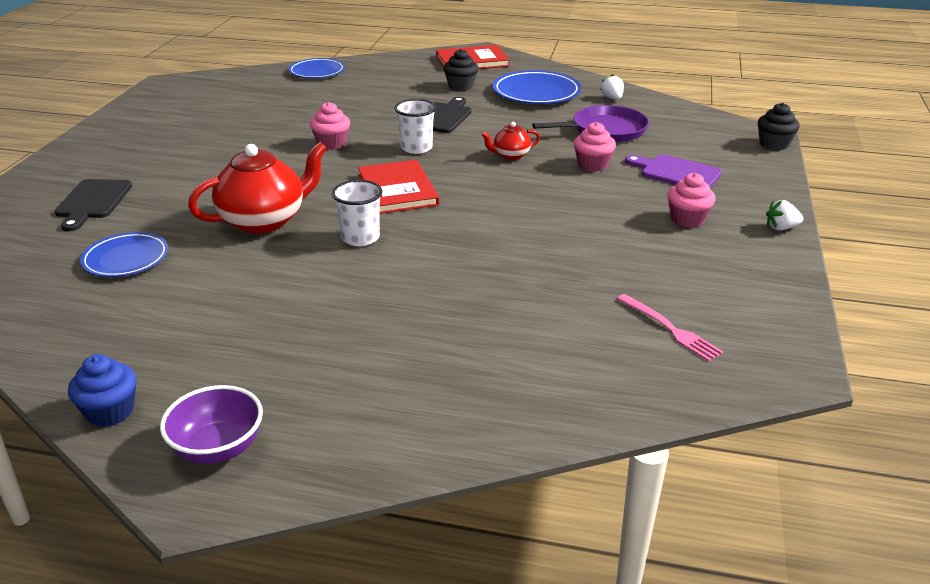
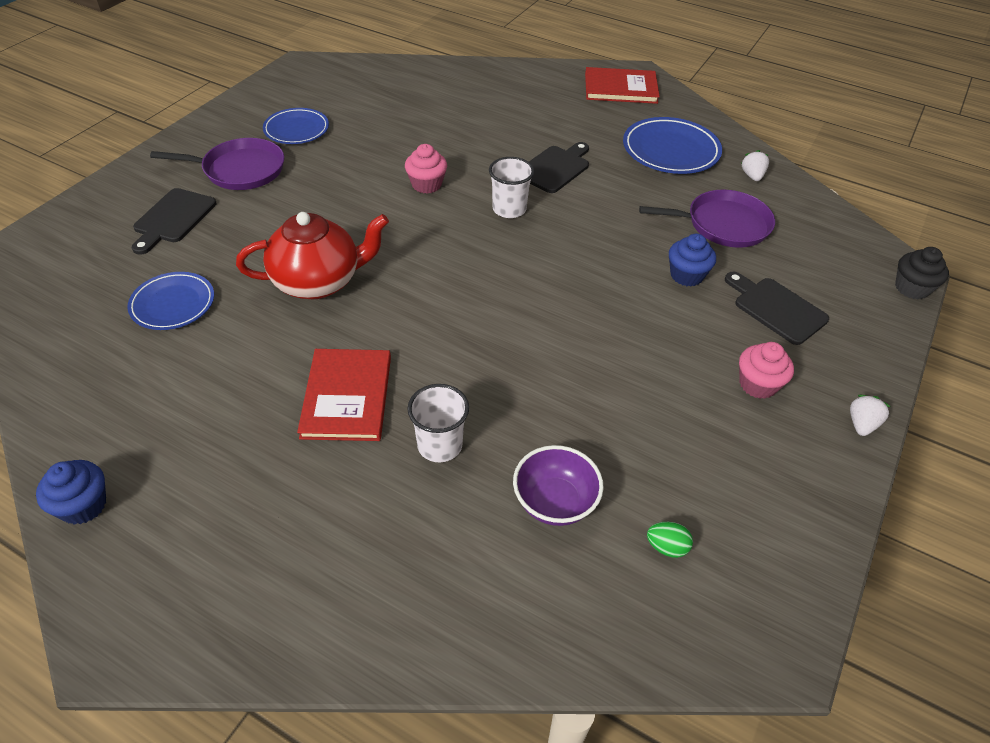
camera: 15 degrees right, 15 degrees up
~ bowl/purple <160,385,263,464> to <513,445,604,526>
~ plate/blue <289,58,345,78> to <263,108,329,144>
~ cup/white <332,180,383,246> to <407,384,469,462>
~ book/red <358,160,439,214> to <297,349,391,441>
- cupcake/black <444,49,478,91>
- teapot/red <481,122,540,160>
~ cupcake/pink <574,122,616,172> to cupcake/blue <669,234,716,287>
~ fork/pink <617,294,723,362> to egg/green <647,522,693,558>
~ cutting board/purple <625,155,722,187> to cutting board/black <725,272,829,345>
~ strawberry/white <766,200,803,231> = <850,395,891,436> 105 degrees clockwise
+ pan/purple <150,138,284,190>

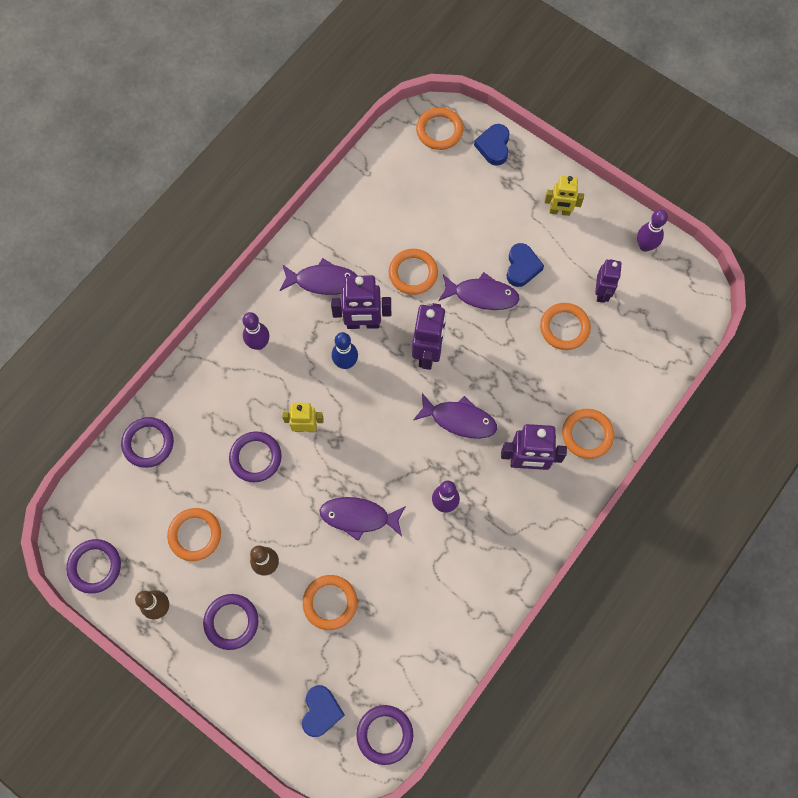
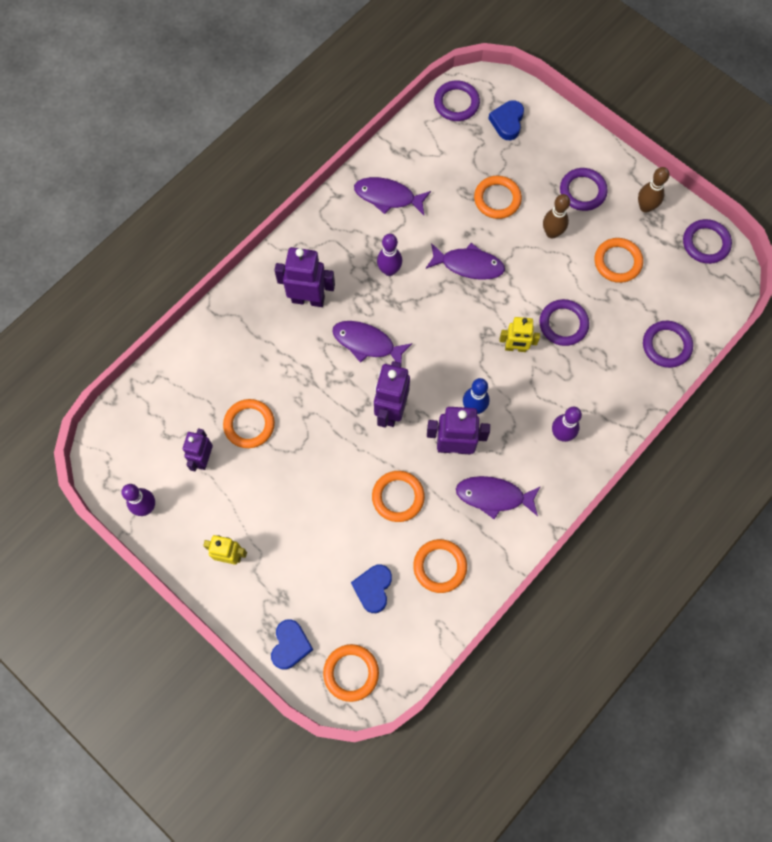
camera: 175 degrees left, 0 degrees up
~ fish/purple <438,272,520,310> to <354,177,431,215>
~ heart/blue <506,243,544,287> to <351,565,392,613>
~ ring/orange <562,409,614,459> to <413,539,467,593>

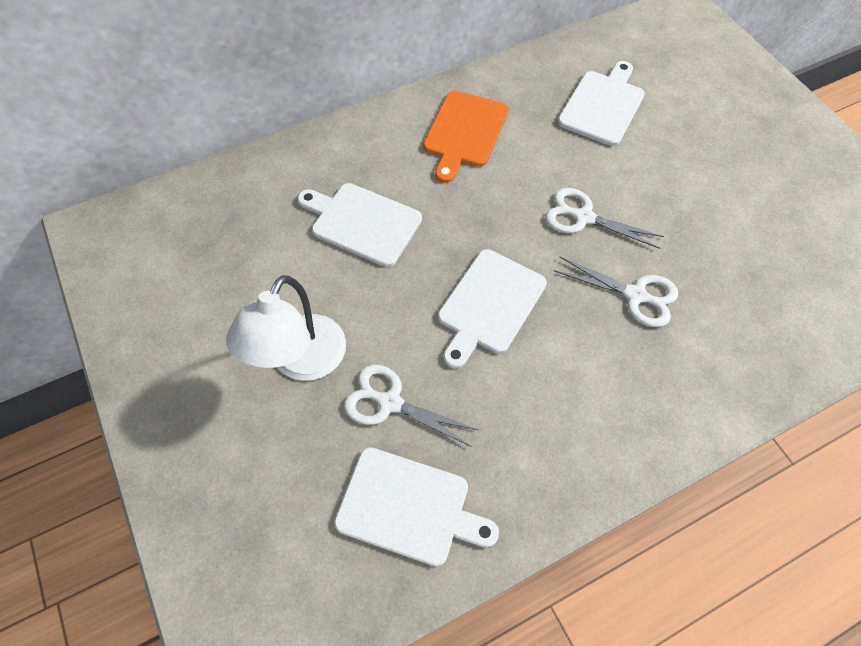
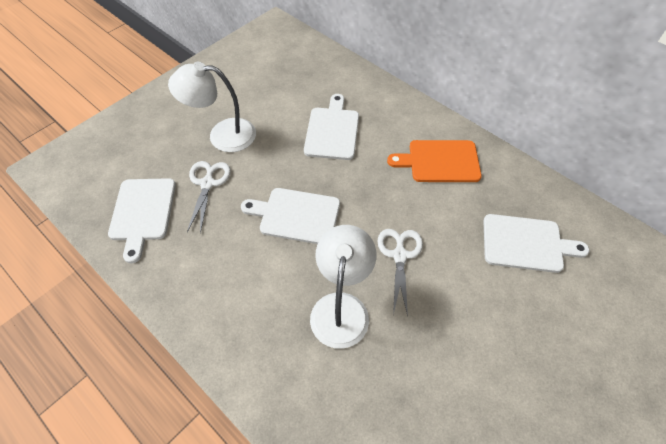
camera: 70 degrees right, 5 degrees down
~ scissors/white <553,257,678,327> to lamp/white <310,225,377,349>

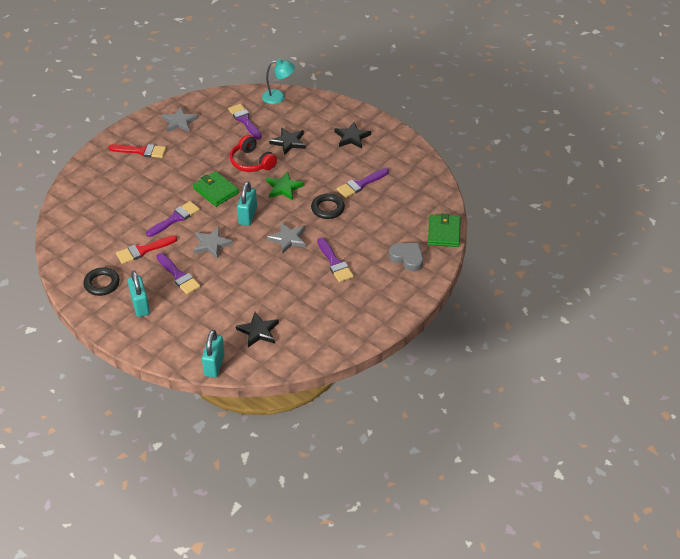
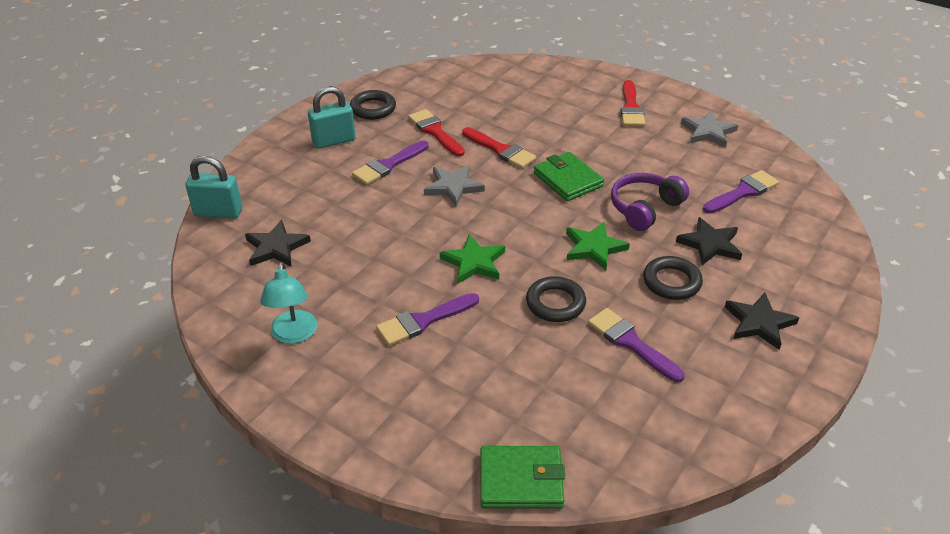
camera: 85 degrees right, 5 degrees down
~ brush/purple <146,201,200,237> to brush/red <462,127,537,169>
~ wallet/green <193,171,239,207> = <534,152,604,201> 75 degrees counterclockwise
~ headphones/red <230,135,277,172> to headphones/purple <611,173,689,231>
- padlock/turquoise <237,181,257,226>
~ lamp/turquoise <262,59,295,104> to <261,262,317,344>
~ star/grey <267,222,306,254> to star/green <440,234,505,284>
- heart/grey <389,243,423,271>
+ ring/black <643,256,703,300>

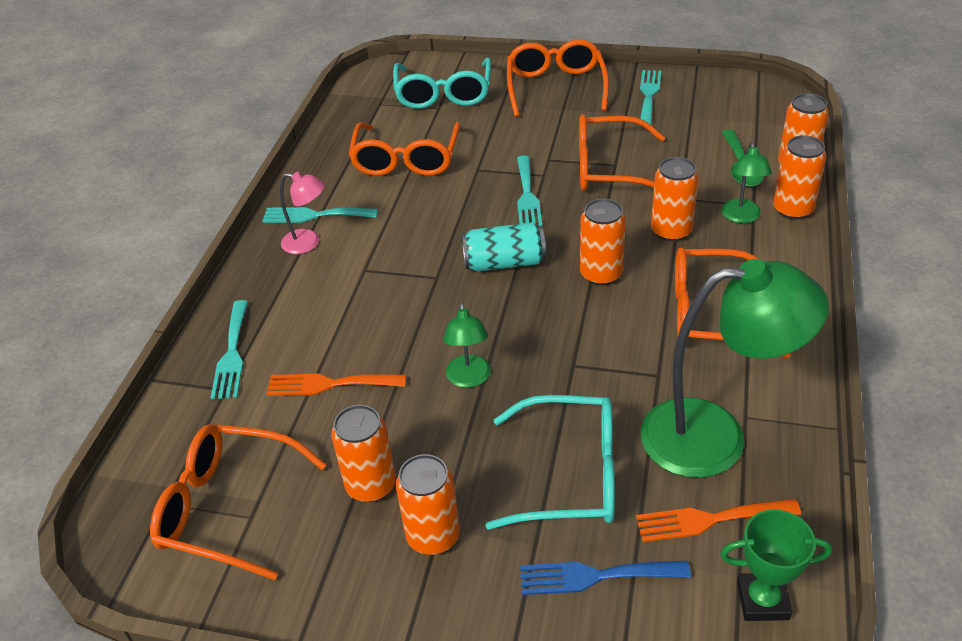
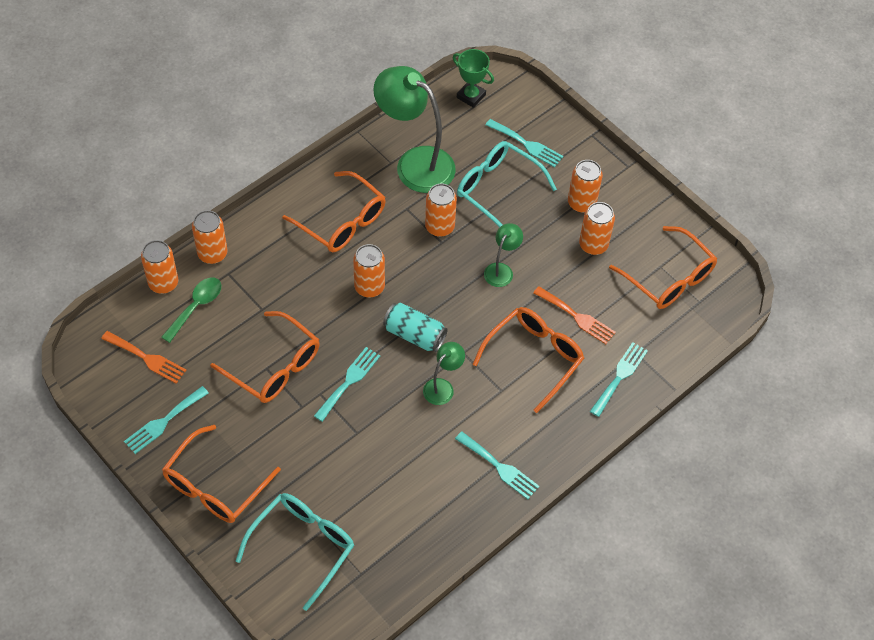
camera: 150 degrees left, 15 degrees up
- lamp/pink <280,172,325,254>
~ glasses/orange <349,122,461,176> to <473,307,584,413>
~ fork/blue <520,561,691,595> to fork/turquoise <486,119,563,167>
~ fork/orange <636,499,801,542> to <101,331,187,384>
~ can/orange <651,157,699,242> to <425,184,457,237>
~ lamp/green <721,142,772,223> to <423,342,465,405>

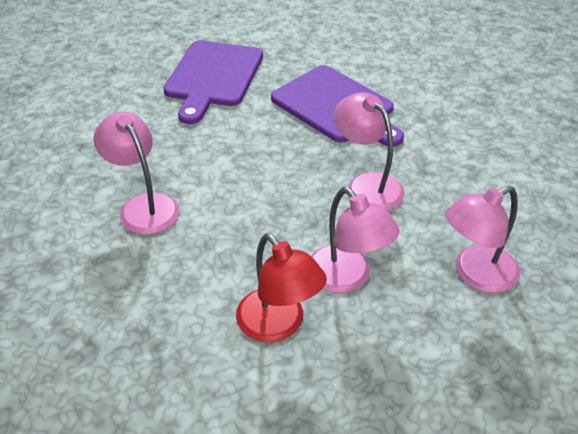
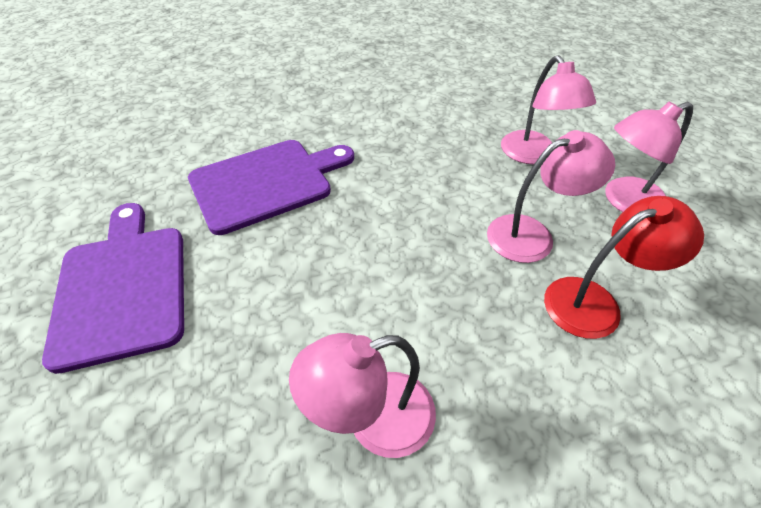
camera: 75 degrees left, 5 degrees up
~ cutting board/purple <163,40,263,124> = <42,203,184,374> 135 degrees counterclockwise
~ lamp/pink <334,92,405,211> to <605,102,693,212>

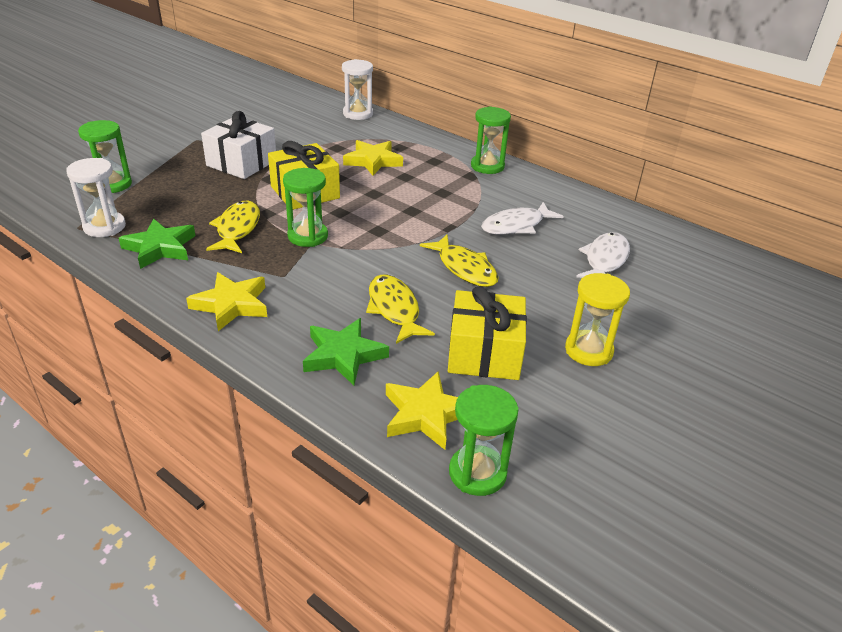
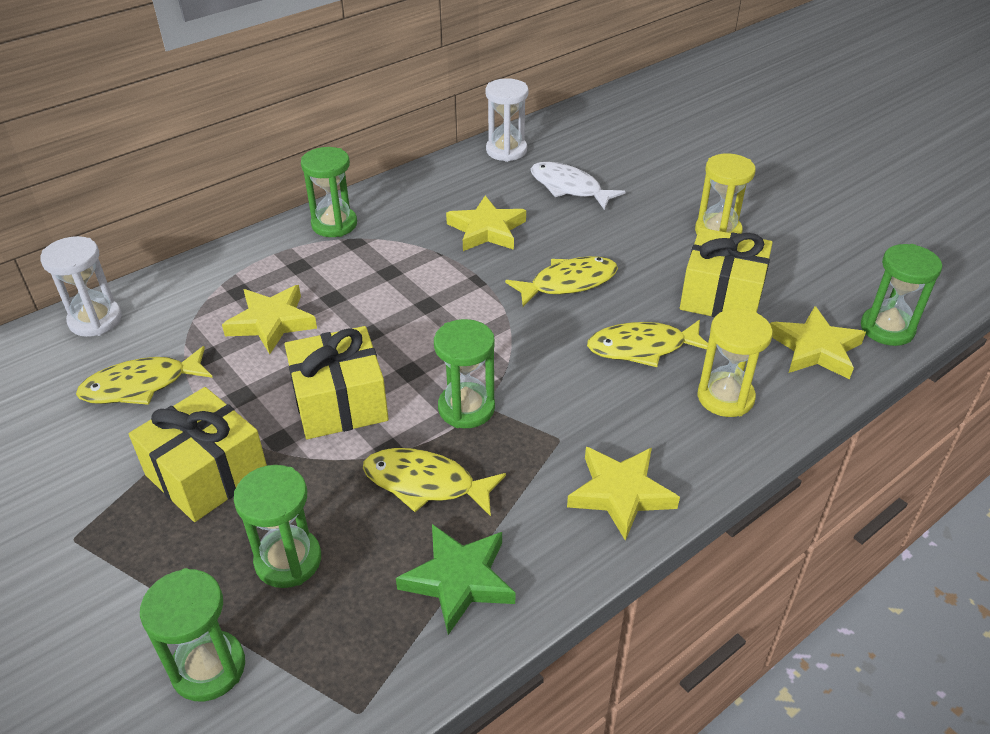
camera: 75 degrees left, 5 degrees up
~ hourglass/white <66,158,126,237> to <485,78,528,162>
~ gift/white <201,111,276,179> to gift/yellow <129,387,267,522>
~ star/green <303,318,389,385> to hourglass/yellow <697,309,773,417>
~ fish/white <481,202,564,235> to star/yellow <446,196,526,251>
+ fish/yellow <76,346,213,405>
+ hourglass/green <234,465,321,588>

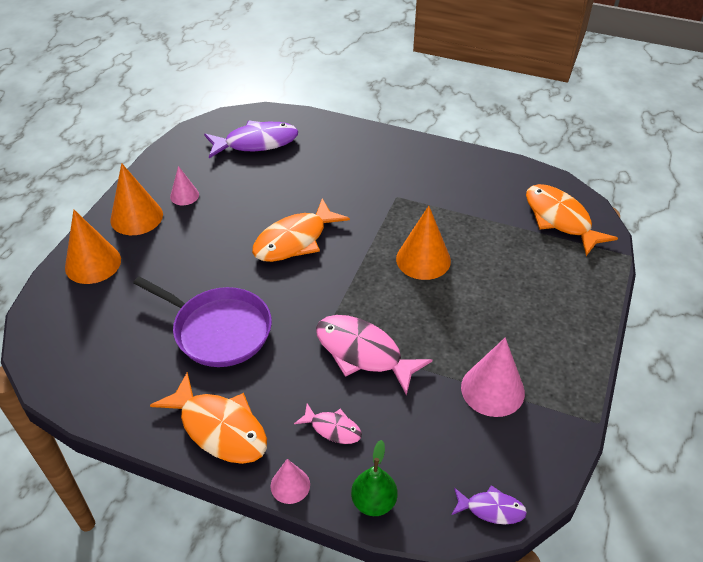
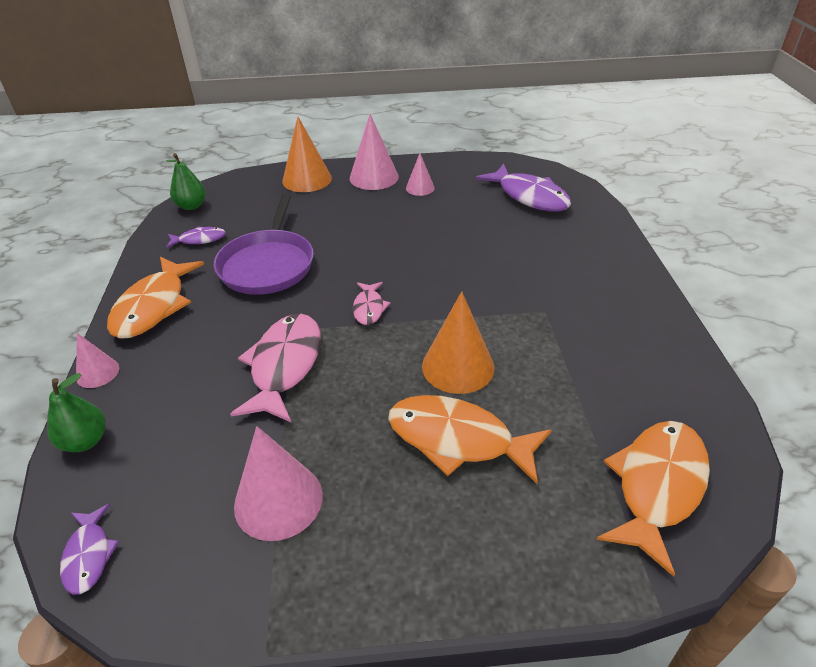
camera: 65 degrees right, 5 degrees down
~ cone/orange <110,163,163,235> to cone/pink <350,114,399,190>
~ fish/orange <252,198,350,262> to <388,395,552,484>
~ fish/pink <294,404,362,444> to <353,282,390,325>
+ pear/green <166,153,206,210>
+ fish/purple <166,226,226,248>

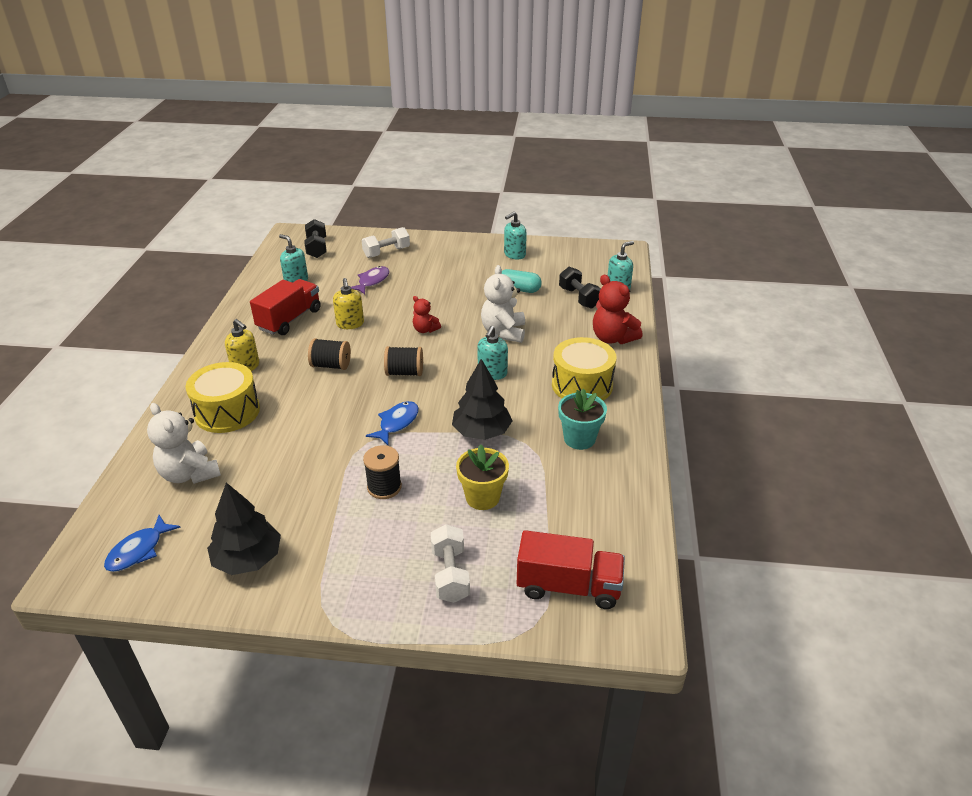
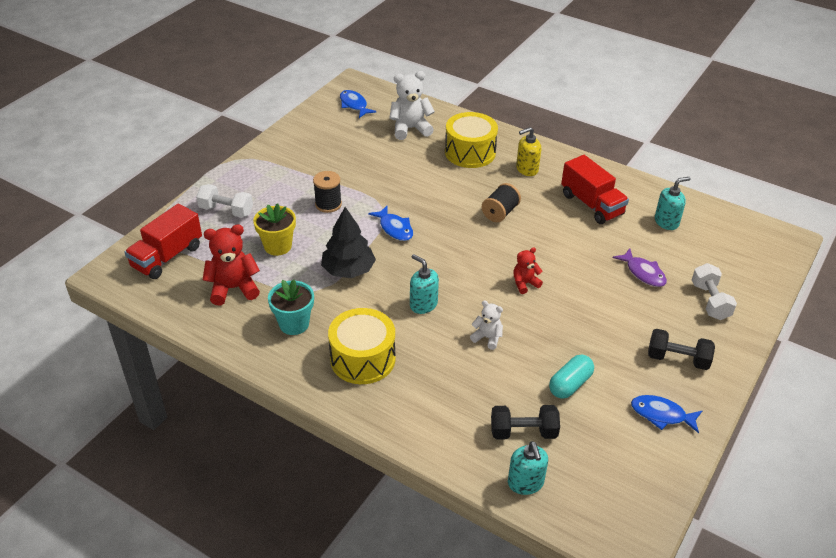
camera: 115 degrees right, 5 degrees up
- tree/black <207,483,281,575>
~ dumbbell/black <305,219,326,258> to <648,329,715,370>
- soap dispenser/yellow <333,278,364,329>
- spool/black <384,346,423,376>
~ teddy bear/white <481,265,525,343> = <470,300,503,350> x0.57
~ soap dispenser/turquoise <504,212,527,259> to fish/blue <631,395,702,433>
~ teddy bear/red <593,275,643,344> to <203,224,260,305>

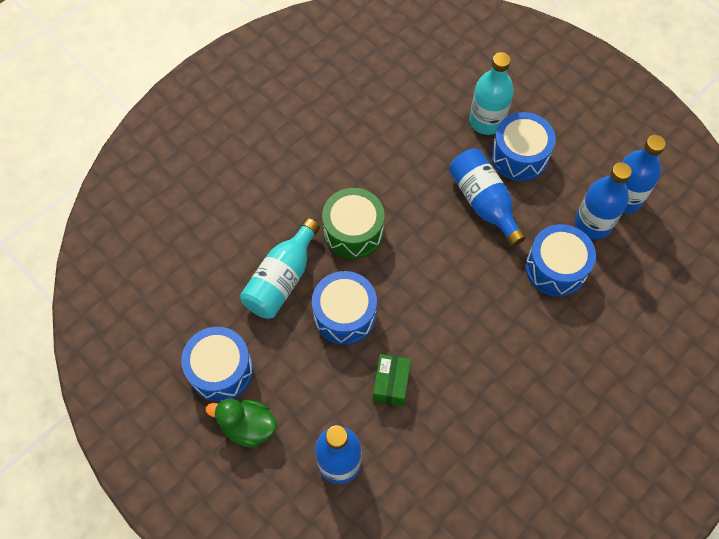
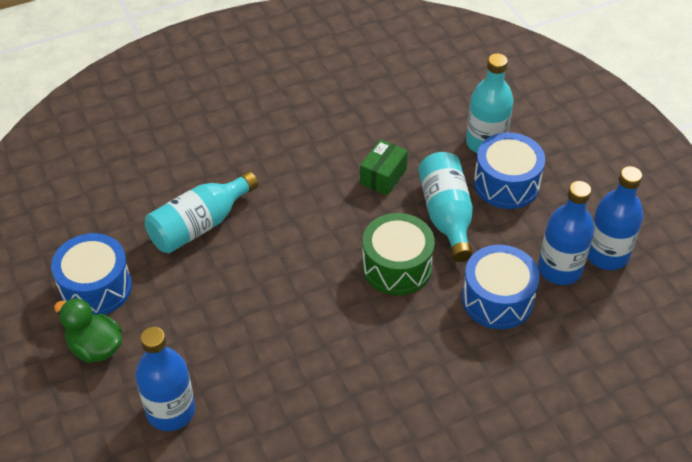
camera: 20 degrees right, 15 degrees down
- drum/blue <312,271,377,345>
~ drum/green <322,188,385,259> to <362,213,435,295>
~ box/green <373,354,411,406> to <360,139,408,196>
~ bottle/blue <449,149,526,247> to bottle/turquoise <418,152,473,262>

